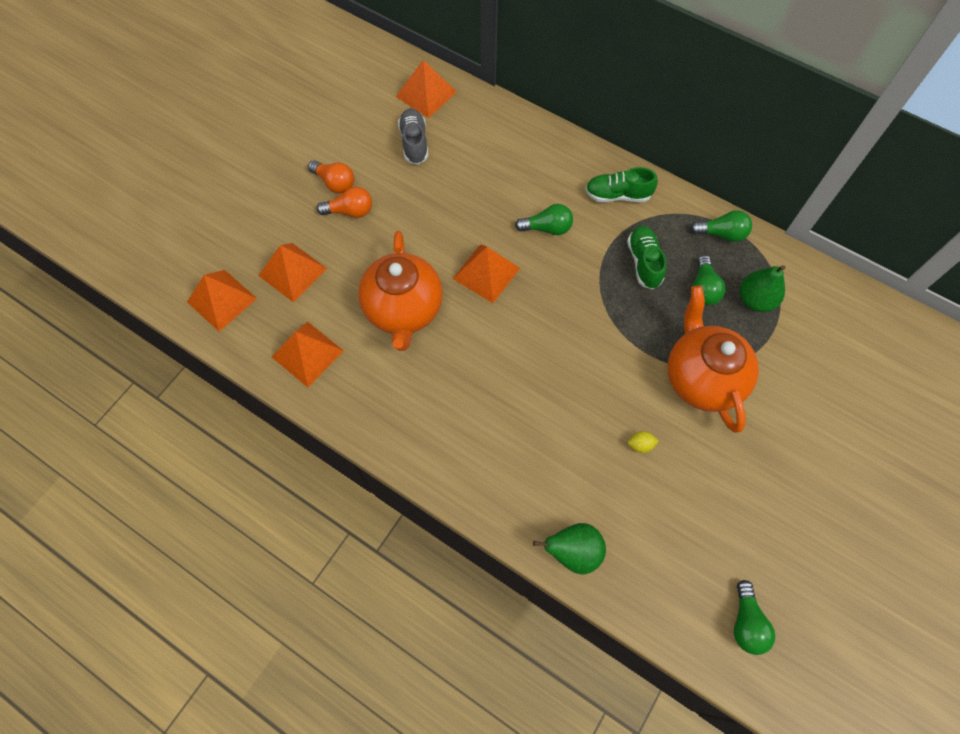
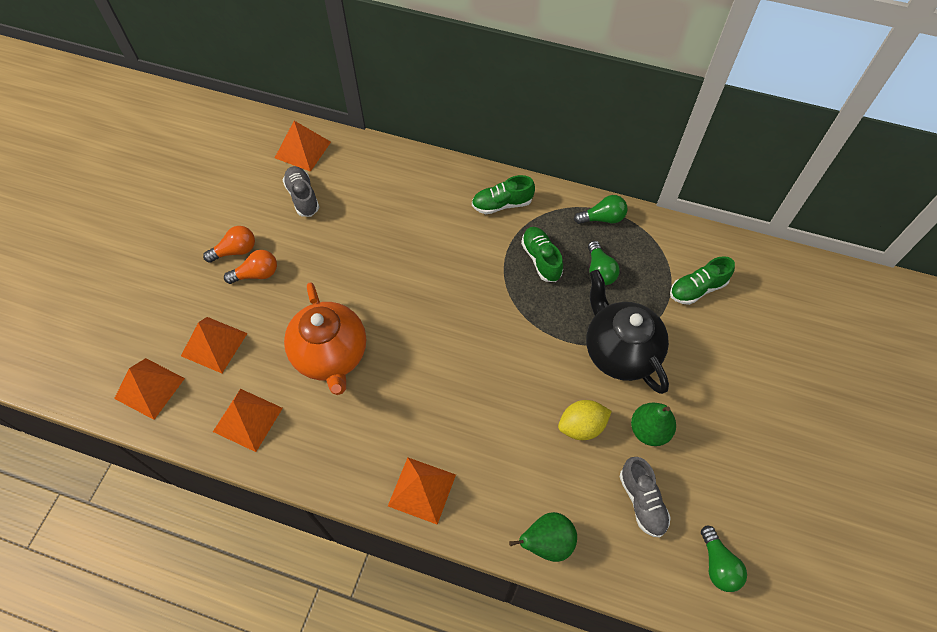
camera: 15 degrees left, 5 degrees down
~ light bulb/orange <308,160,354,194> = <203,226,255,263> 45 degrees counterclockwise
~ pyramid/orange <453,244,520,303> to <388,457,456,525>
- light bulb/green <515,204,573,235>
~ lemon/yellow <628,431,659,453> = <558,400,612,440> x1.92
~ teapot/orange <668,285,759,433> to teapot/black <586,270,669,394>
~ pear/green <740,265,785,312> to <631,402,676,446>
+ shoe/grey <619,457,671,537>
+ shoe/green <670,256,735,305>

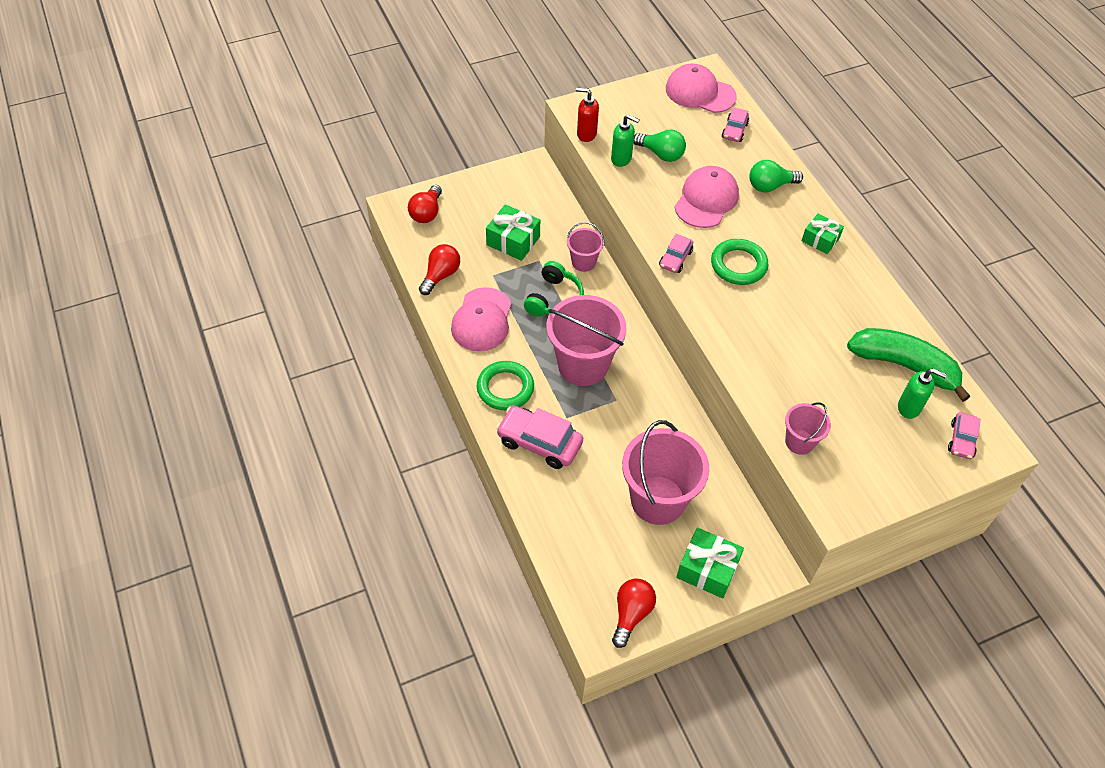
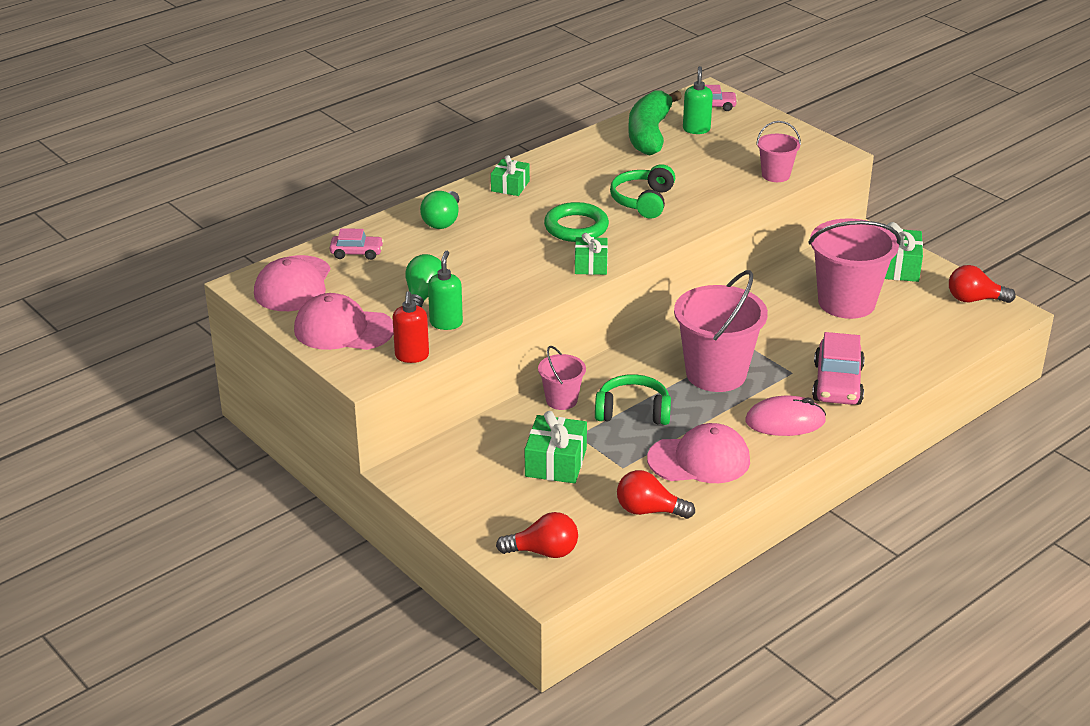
camera: 105 degrees left, 20 degrees down
~ ring/green <477,361,534,410> to mouse/pink <745,396,826,436>
~ car/pink <659,234,693,273> to gift/green <575,233,608,275>
~ cap/pink <674,166,739,228> to <294,293,394,350>
~ light bulb/green <749,160,803,192> = <420,191,459,229> 45 degrees clockwise
+ headphones/green <610,164,675,219>

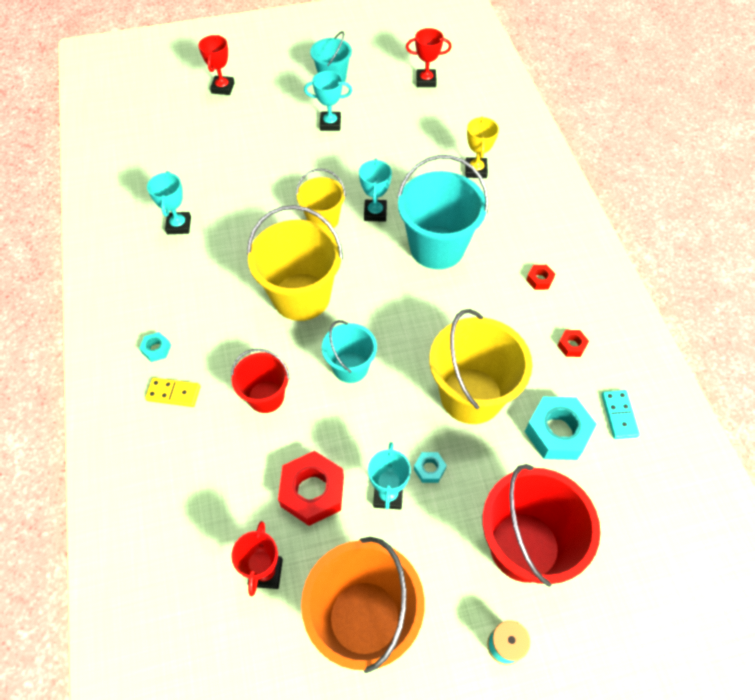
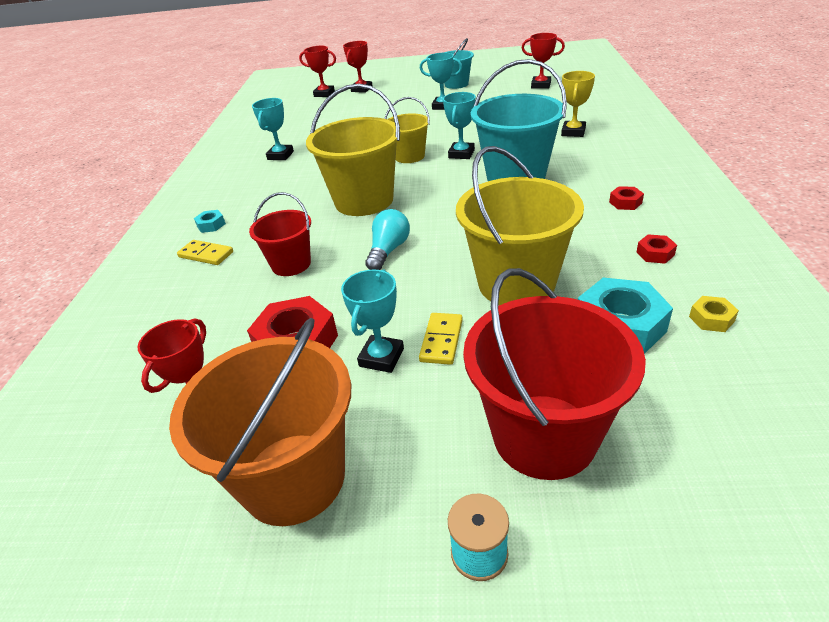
camera: 20 degrees right, 20 degrees down
~ bucket/turquoise <322,320,377,383> to light bulb/turquoise <365,209,410,270>
~ nut/turquoise <414,452,447,483> to domino/yellow <419,313,463,365>
~ domino/turquoise <602,390,640,439> to nut/yellow <689,296,739,332>
+ trophy/red <299,46,336,97>

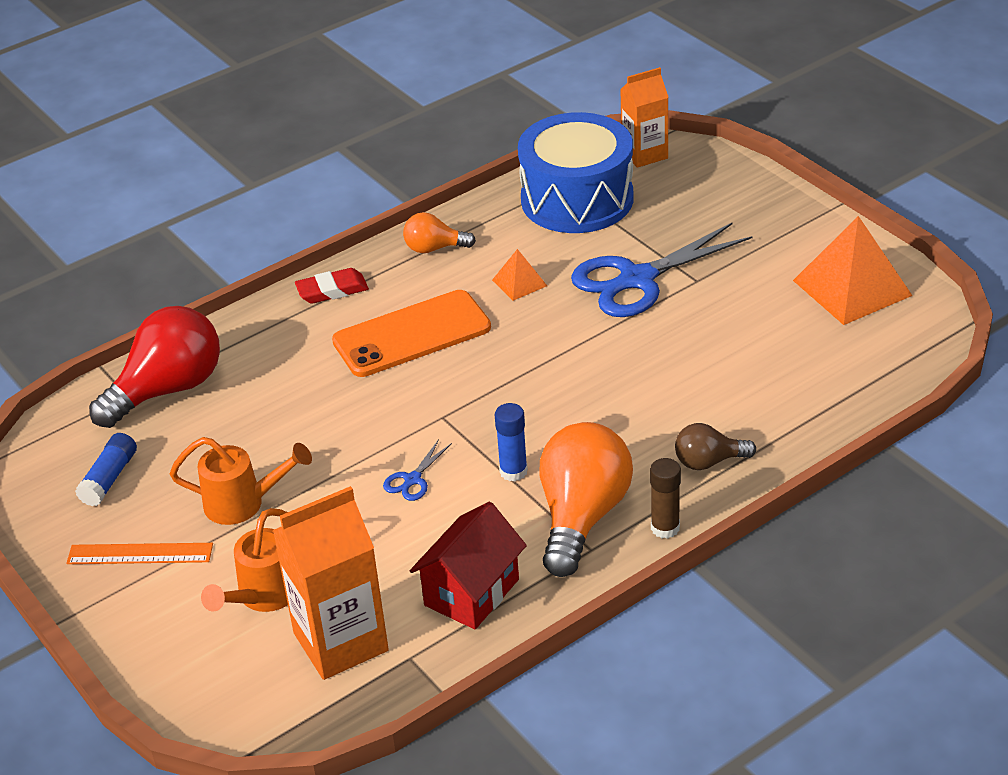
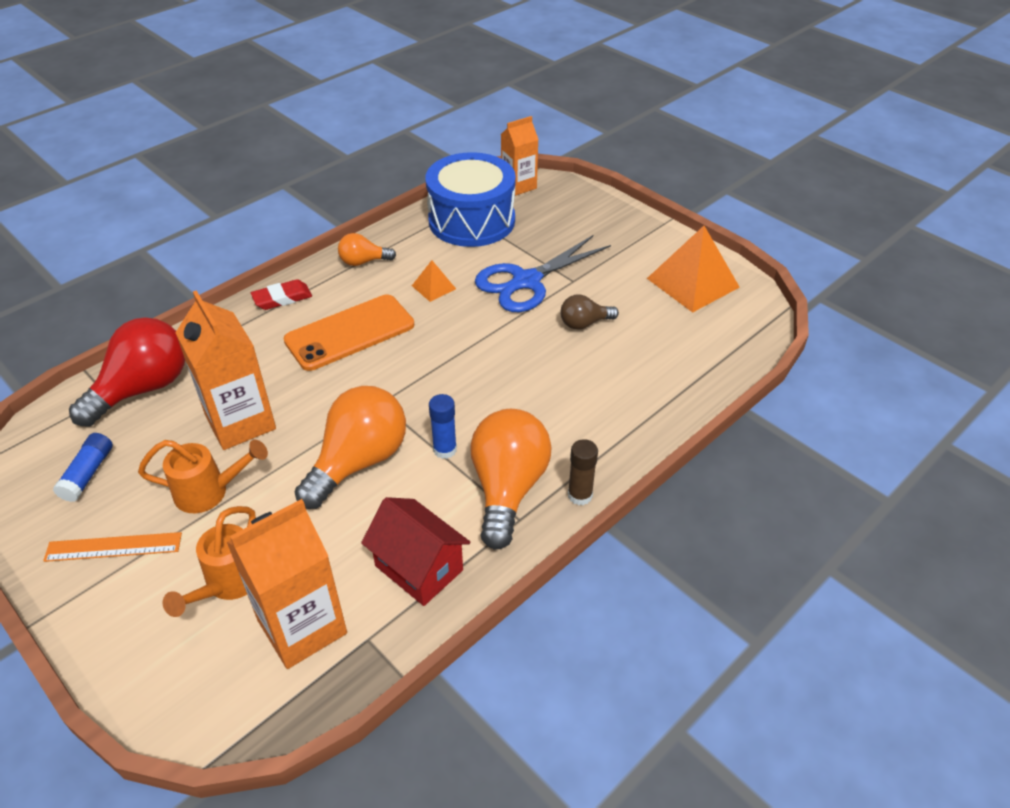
camera: 10 degrees left, 5 degrees up
~ scissors/blue <383,439,452,501> to light bulb/orange <295,386,406,509>
~ house/red <410,502,527,629> = <361,497,470,606> 75 degrees counterclockwise
~ light bulb/brown <675,423,756,470> to <561,294,619,330>
+ carton/orange <175,290,276,450>

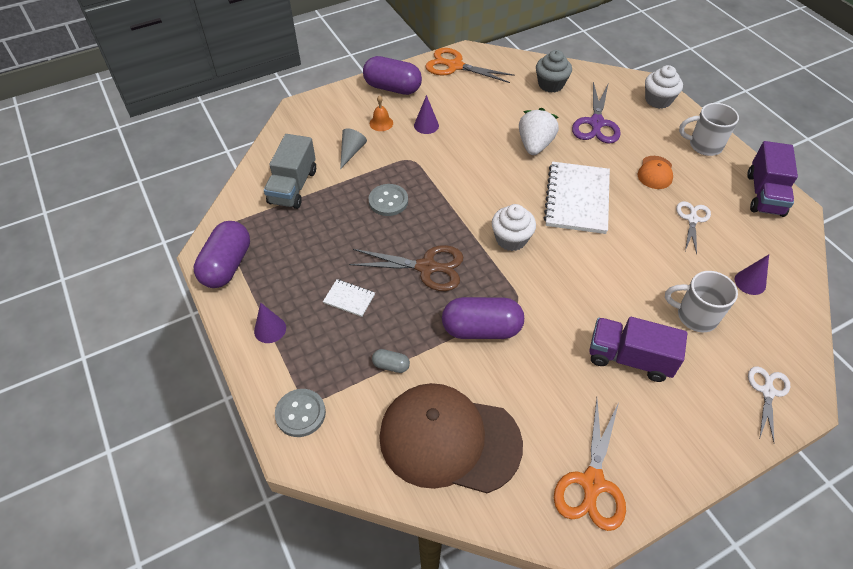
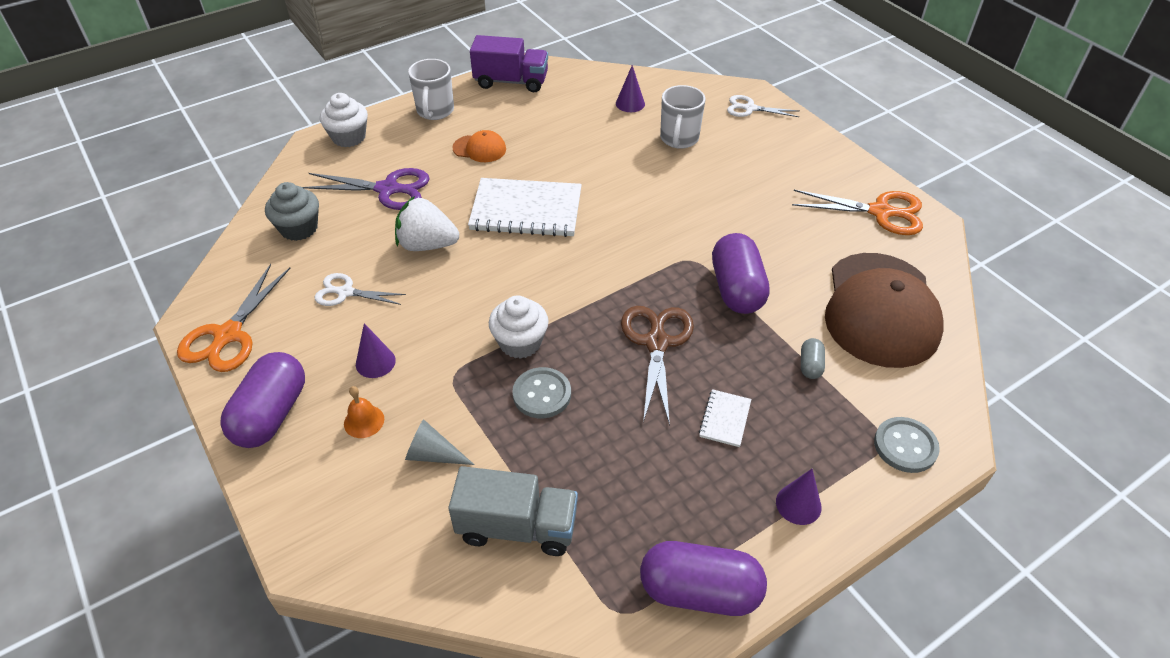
camera: 95 degrees left, 5 degrees down
~ cupcake/white <492,204,536,251> to <489,295,549,359>
- truck/purple <589,317,687,382>
~ scissors/white <676,201,711,254> to <315,273,406,306>

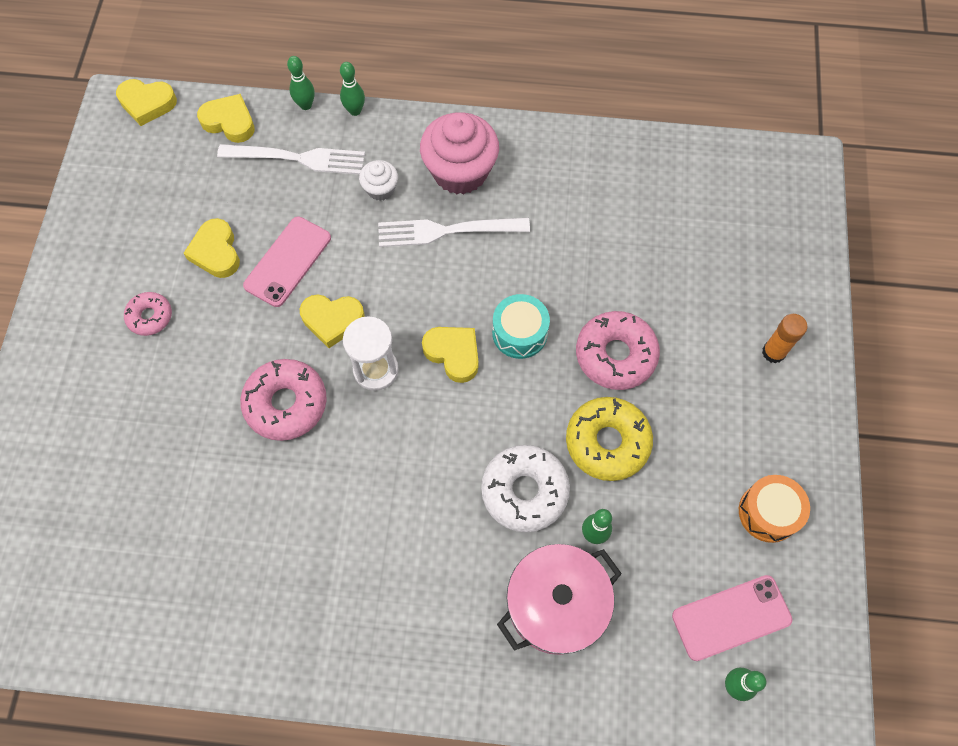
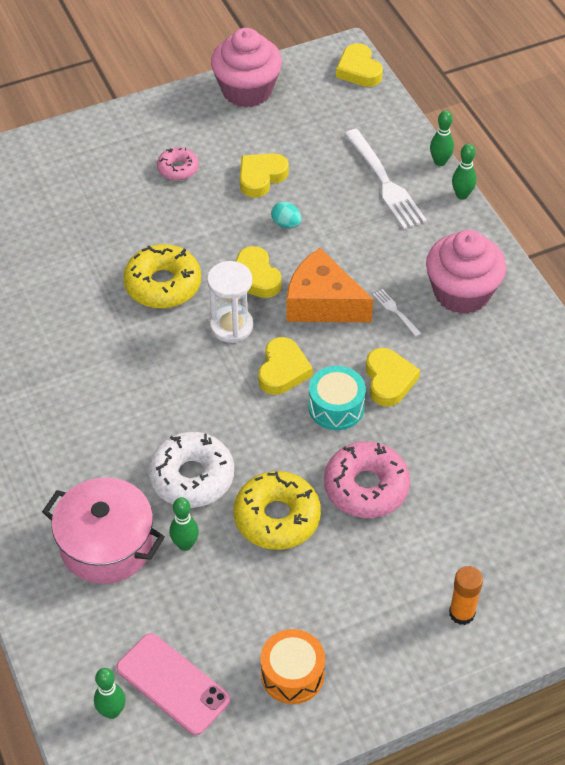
camera: 60 degrees right, 15 degrees down
~ heart/yellow <197,94,255,143> to <366,348,420,407>
~ donut/pink <240,359,327,441> to donut/yellow <123,244,201,308>
~ phone/pink <243,217,331,307> to egg/turquoise <271,201,302,228>
- cupcake/white <359,160,398,201>
~ fork/white <378,218,530,247> = <373,289,421,336> x0.45
+ cupcake/pink <211,28,282,108>
+ cheese/orange <286,248,373,322>

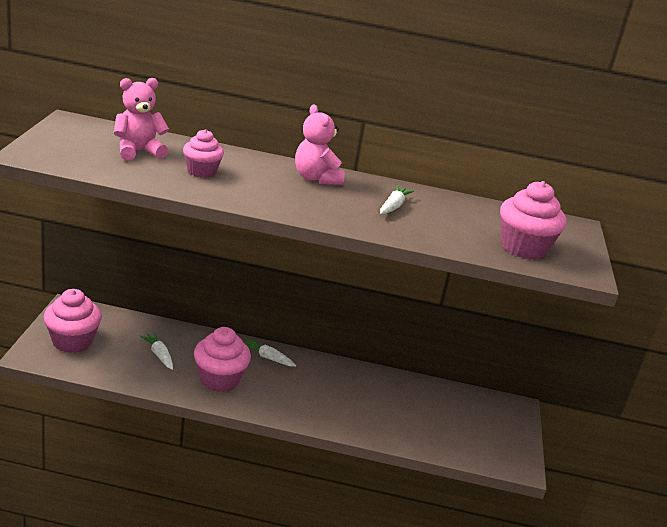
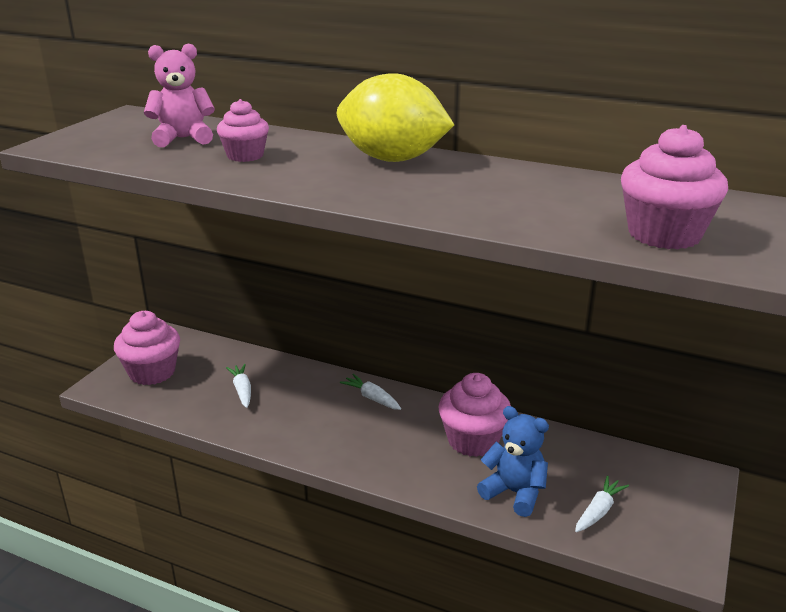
camera: 20 degrees right, 0 degrees up
~ cupcake/pink <194,327,251,392> to <438,373,511,457>
~ teddy bear/pink <295,104,345,185> to lemon/yellow <337,73,454,162>
~ carrot/white <380,185,414,214> to <575,476,629,532>
+ teddy bear/blue <477,406,549,517>

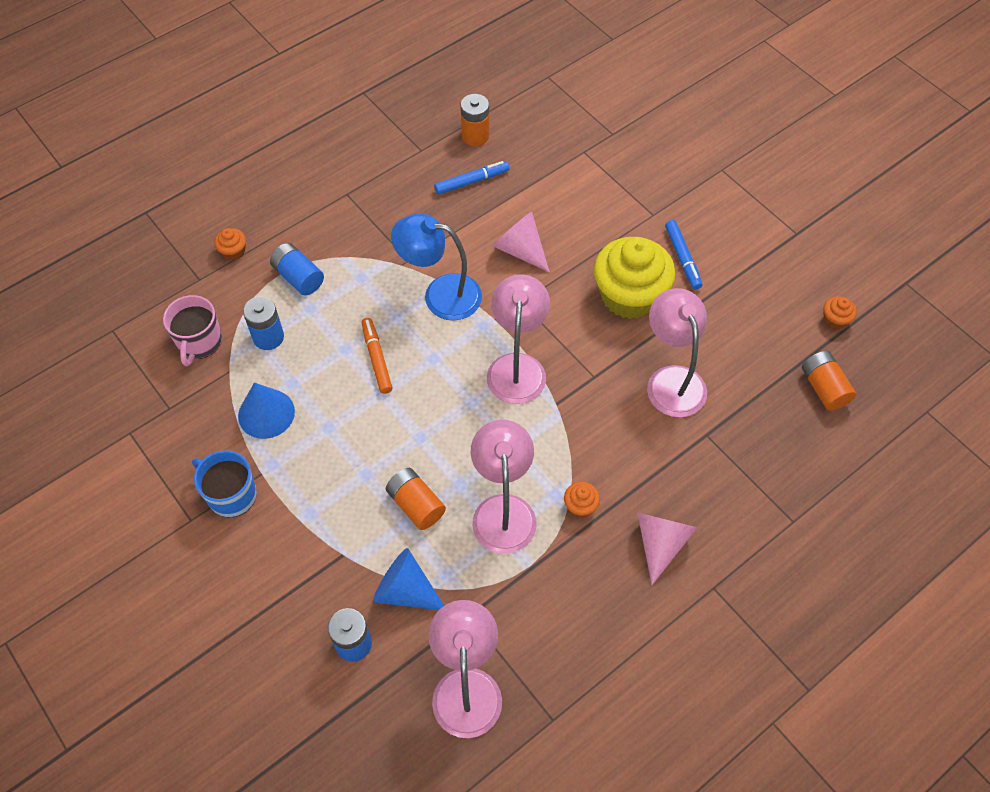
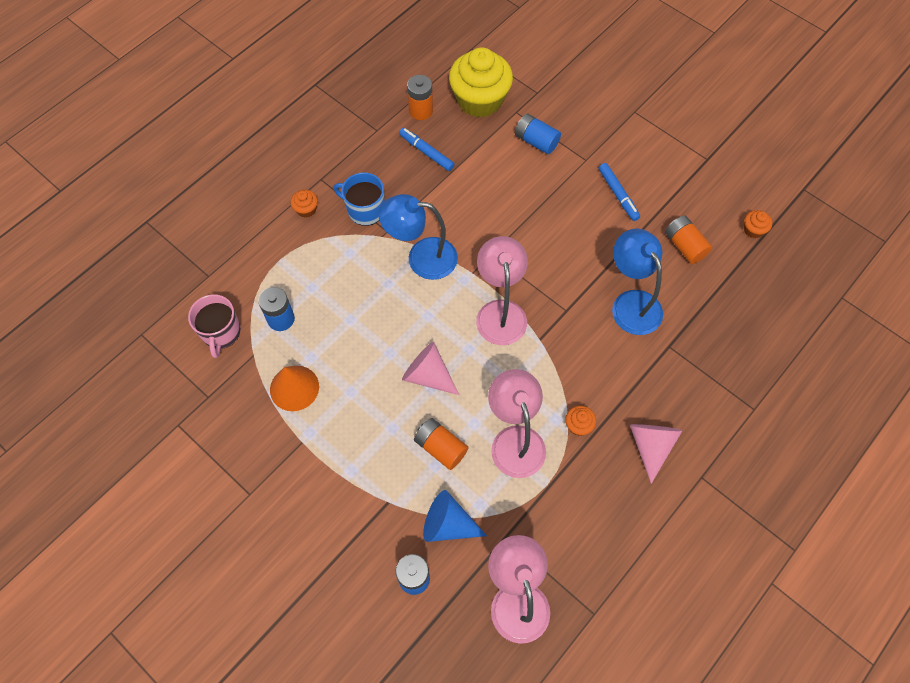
camera: 10 degrees left, 5 degrees up
~ mug/blue <192,450,257,518> to <334,172,384,226>
~ cupcake/orange <214,228,246,260> to <291,190,318,218>
~ cone/blue <238,382,295,439> to cone/orange <270,365,319,411>
~ battery/blue <270,243,324,295> to <515,114,561,154>
- marker/orange <362,318,392,394>
~ marker/blue <434,161,509,195> = <399,128,455,171> 105 degrees counterclockwise
~ cone/pink <493,212,550,272> to <402,342,459,395>
~ cupcake/yellow <594,237,675,319> to <449,47,513,117>
~ lamp/pink <647,288,707,417> to lamp/blue <612,228,663,335>
~ battery/orange <802,351,856,411> to <665,215,712,264>

